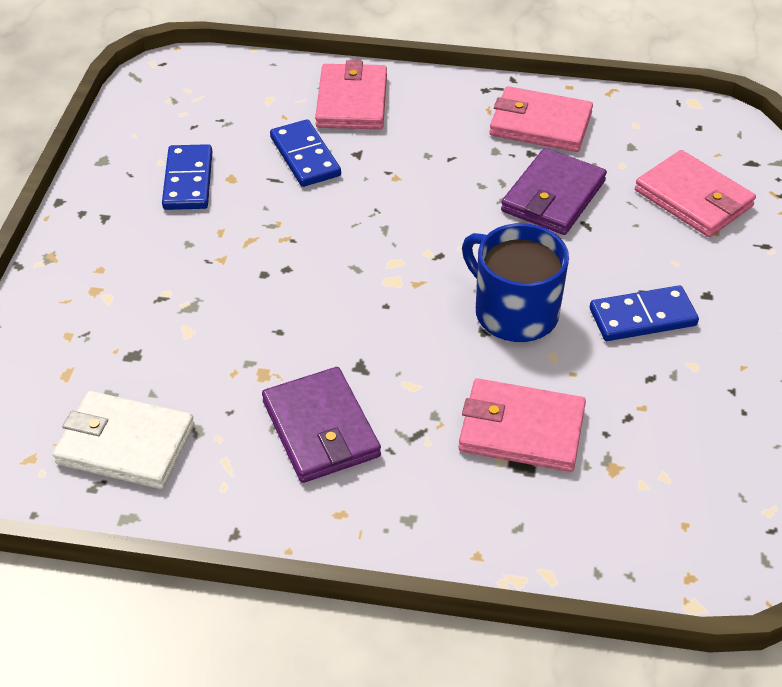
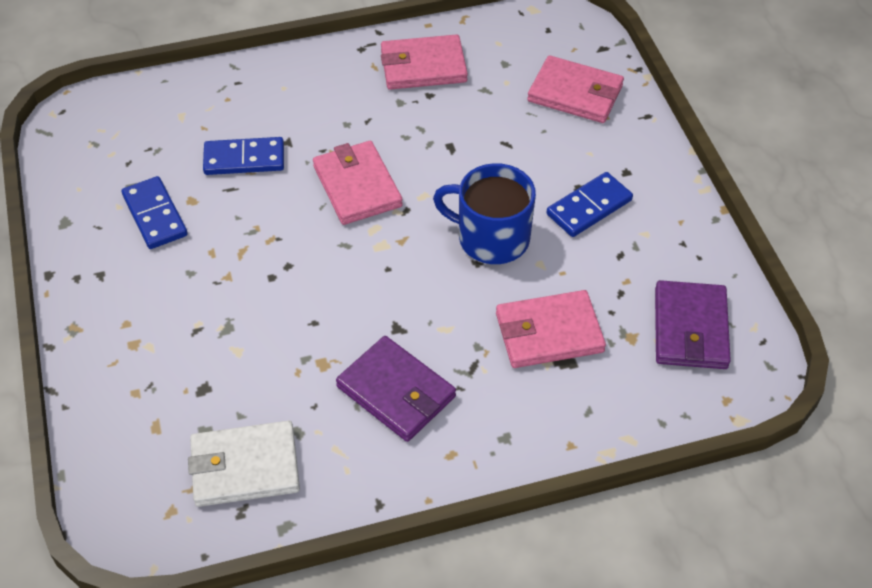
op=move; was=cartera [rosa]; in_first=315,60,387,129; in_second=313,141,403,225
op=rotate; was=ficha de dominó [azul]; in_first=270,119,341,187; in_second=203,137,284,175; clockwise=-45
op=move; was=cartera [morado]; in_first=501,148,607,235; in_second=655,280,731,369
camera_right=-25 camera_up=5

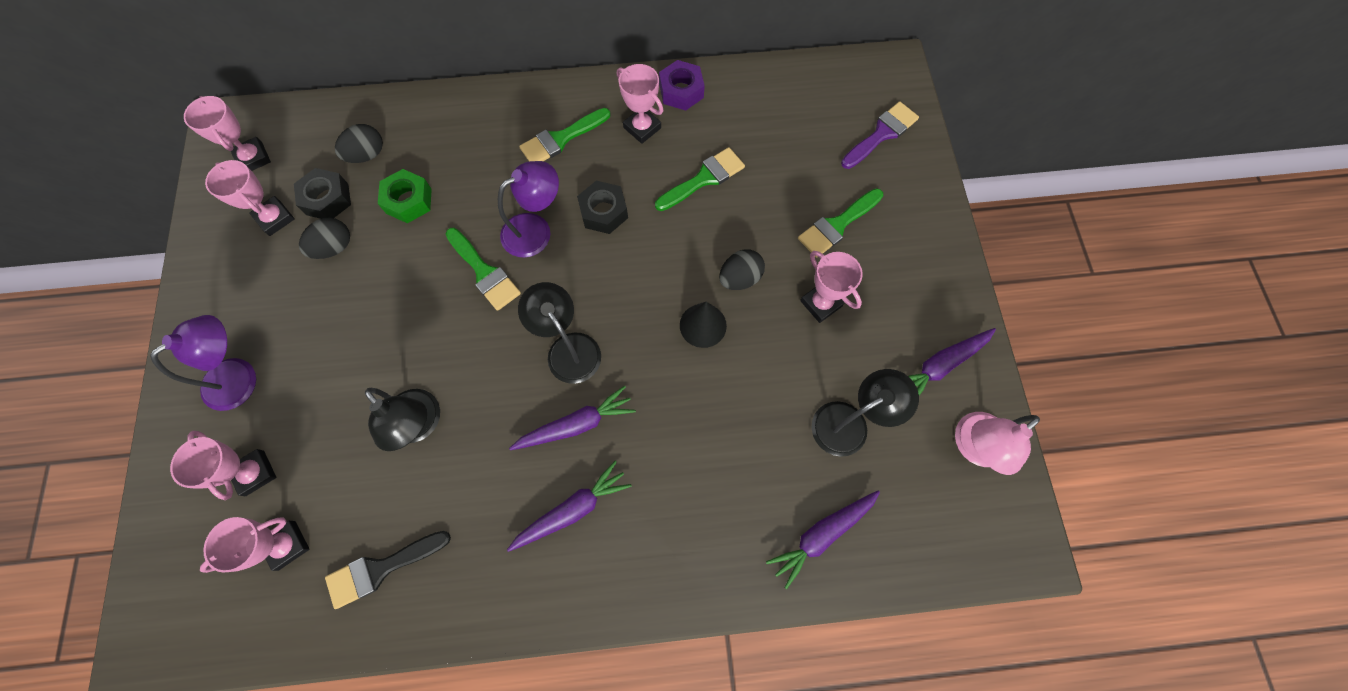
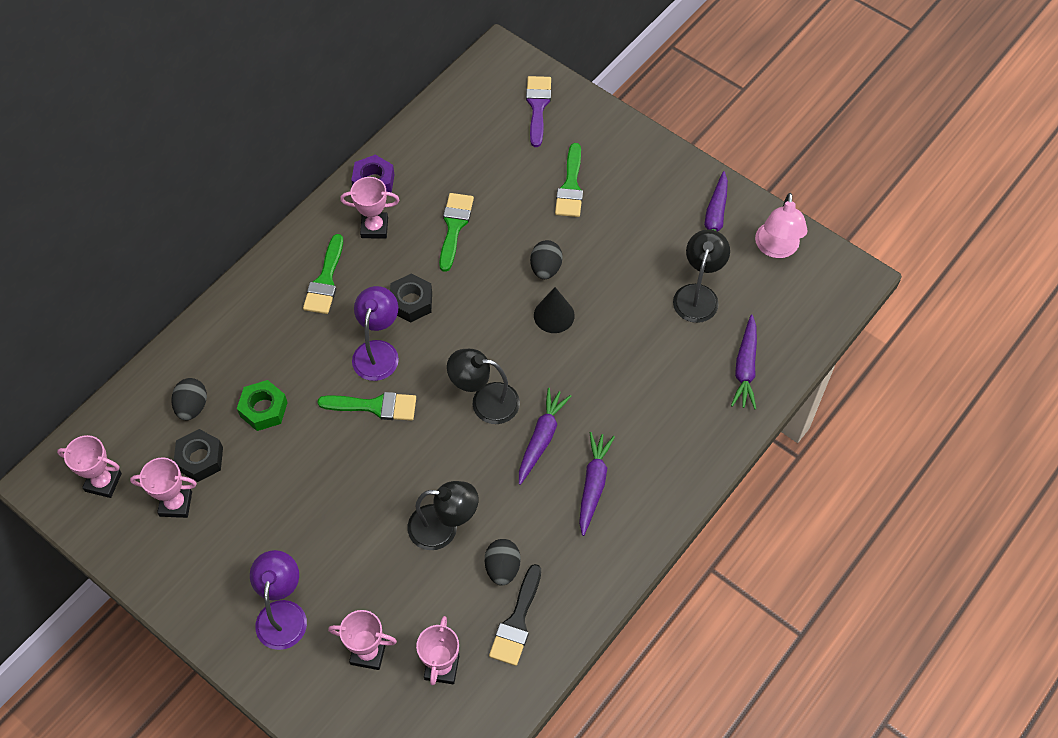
op=move; was=huevo [negro]; in_first=299,218,350,259; in_second=485,539,520,586
op=delete; was=trofeo [rosa]; in_first=800,251,863,323
camera_right=-45 camera_up=-10

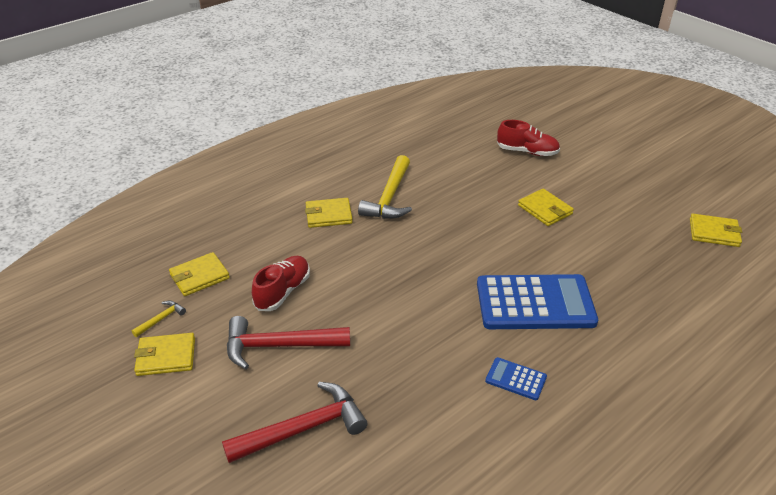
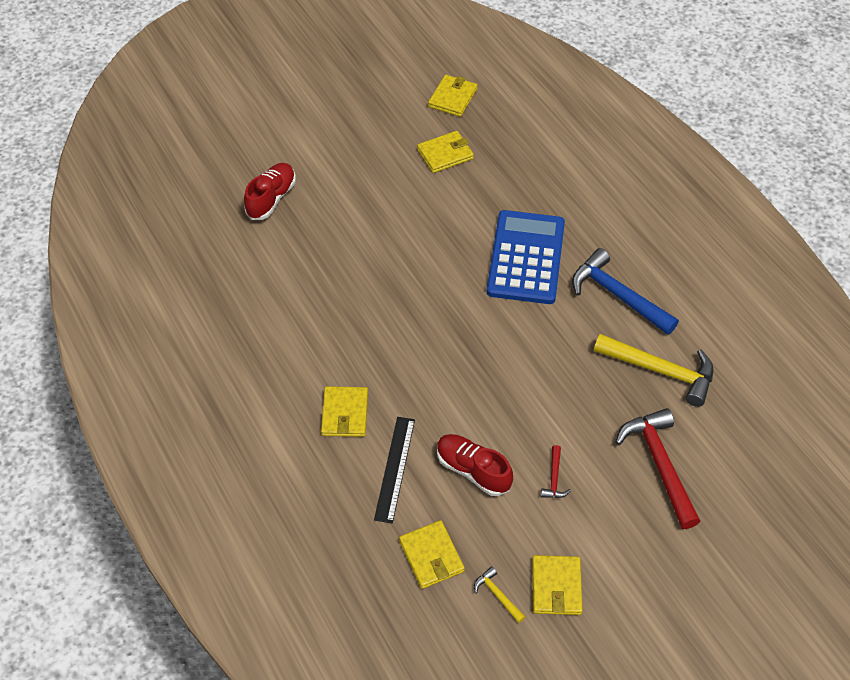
op=move; was=martillo [amarillo]; in_first=358,155,412,219; in_second=594,334,713,407
op=move; was=cartera [amarillo]; in_first=518,189,574,226; in_second=417,131,474,173
op=resize; was=martillo [rojo]; in_first=227,316,350,369; in_second=541,445,571,498; ratio=0.45
op=replace; was=calculadora [azul]; now=martillo [azul]; in_first=485,357,547,400; in_second=572,248,679,335
op=insert; now=regla [negro]; in_second=374,417,415,523
camera_right=-80 camera_up=15

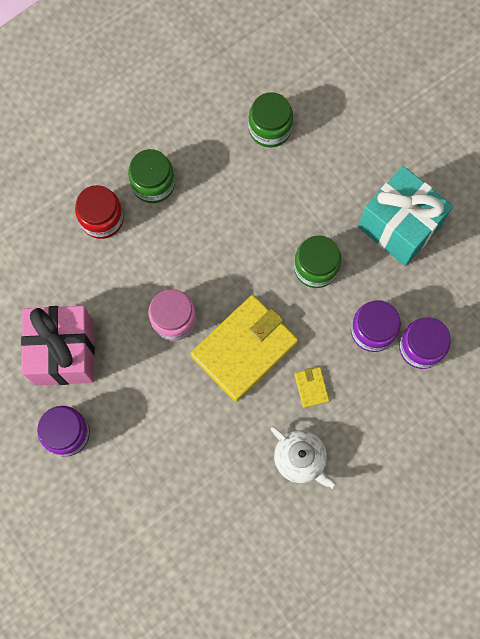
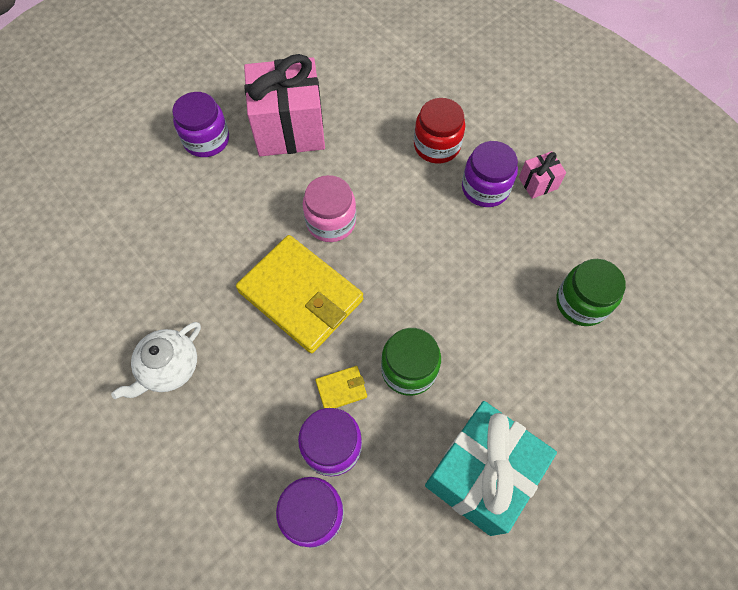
op=recolor; was=tarro [verde]; now=tarro [morado]; in_first=128,149,175,203; in_second=462,141,518,207
op=move; was=cartera [amarillo]; in_first=294,367,329,408; in_second=315,366,367,408
op=insert; now=regalo [rosa]; in_second=519,151,566,199
camera_right=85 camera_up=-10

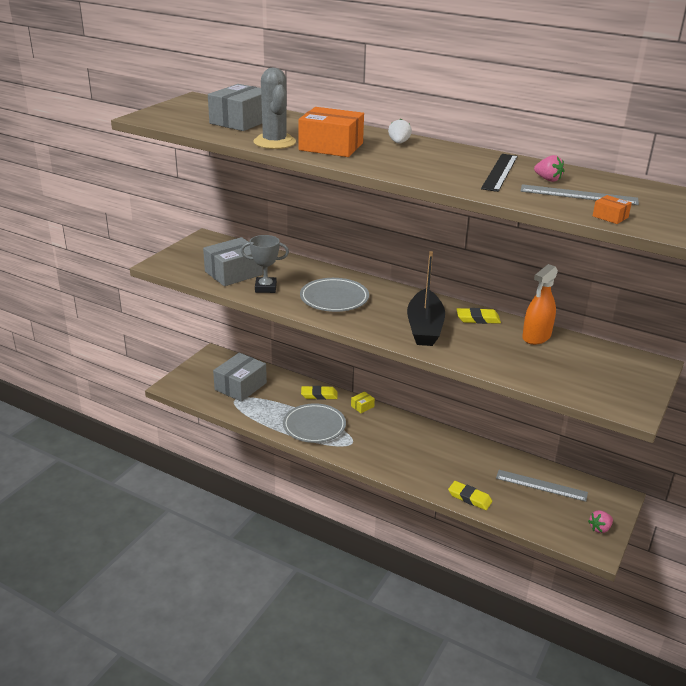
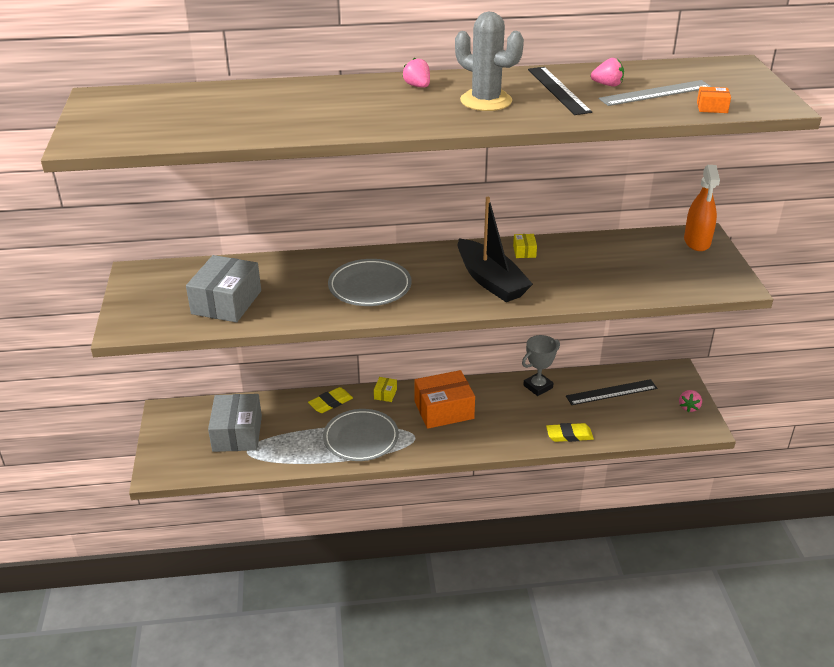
op=move; was=cactus [gris]; in_first=253,68,296,149; in_second=455,12,524,111
op=delete; was=caja [gris]; in_first=208,84,262,131
op=move; was=caja [naranja]; in_first=298,107,364,157; in_second=414,370,475,429
op=recolor; was=fresa [blanco]; now=fresa [rosa]; in_first=388,119,412,144; in_second=403,58,430,88
op=move; was=trofeo [gris]; in_first=241,235,289,293; in_second=522,335,560,396
op=move; was=pulverizador [naranja]; in_first=522,264,558,345; in_second=684,165,720,251
op=replace; was=goma de borrar [amarillo]; now=caja [amarillo]; in_first=457,308,501,324; in_second=513,234,537,258
op=recolor; was=regla [gris]; now=regla [negro]; in_first=496,470,588,502; in_second=566,379,657,405
camera_right=-35 camera_up=5

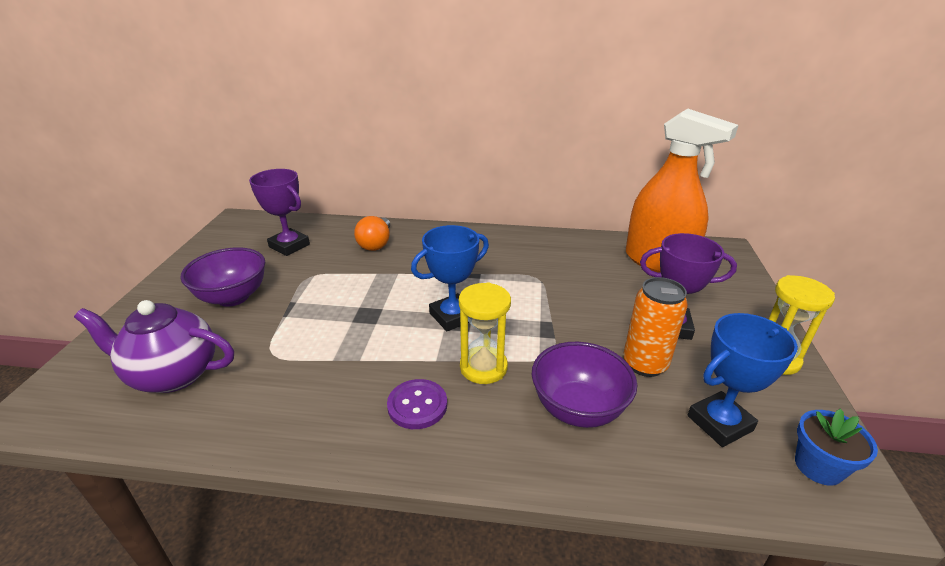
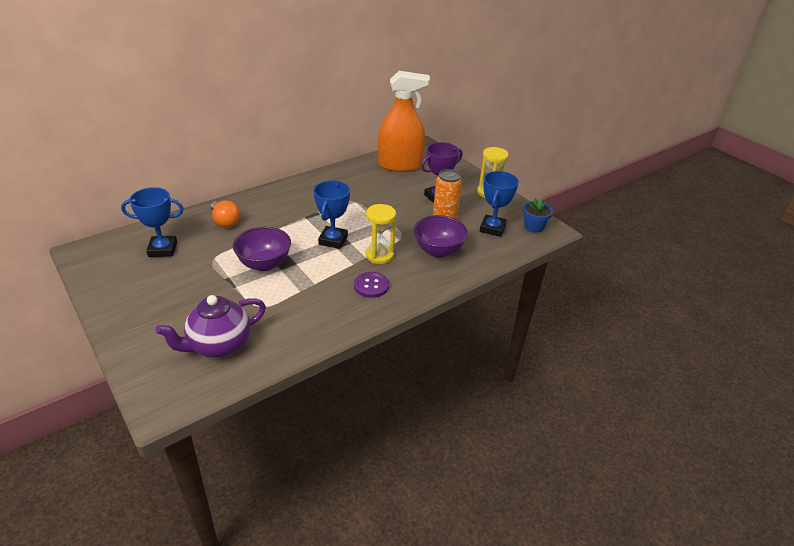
op=recolor; was=trofeo [morado]; now=trofeo [azul]; in_first=249,169,310,256; in_second=121,187,184,257
op=move; was=cuenco [morado]; in_first=180,247,265,307; in_second=233,227,291,271
camera_right=-45 camera_up=5

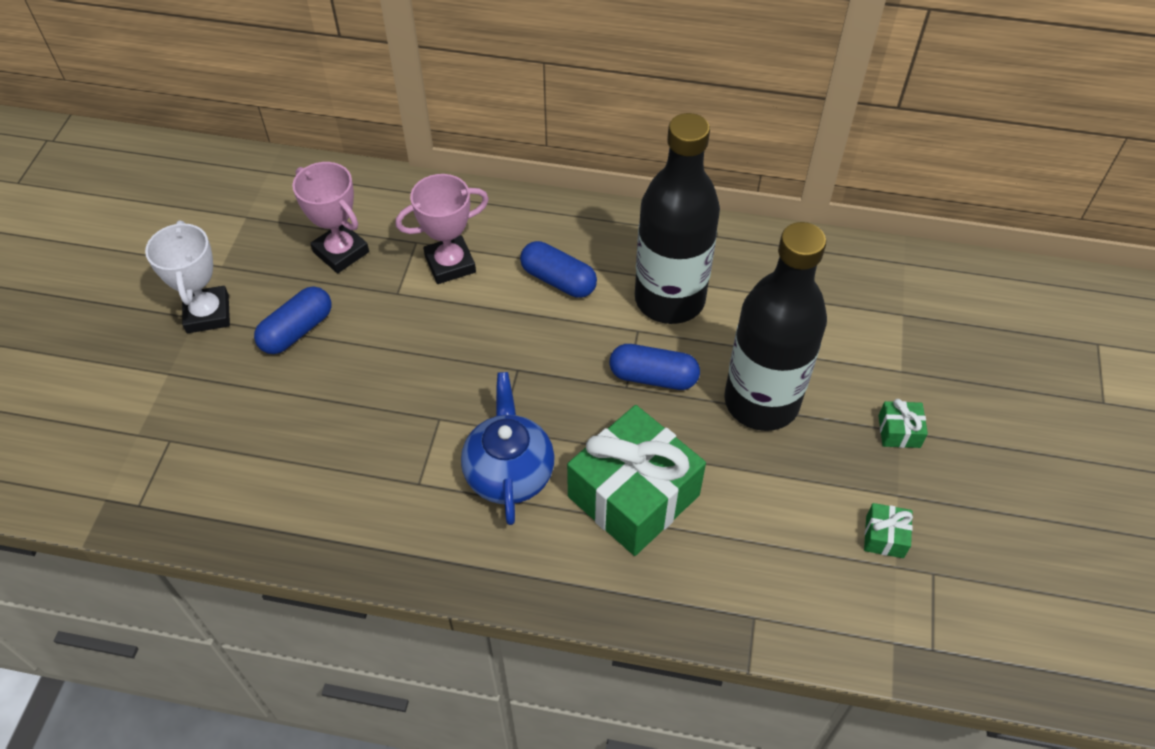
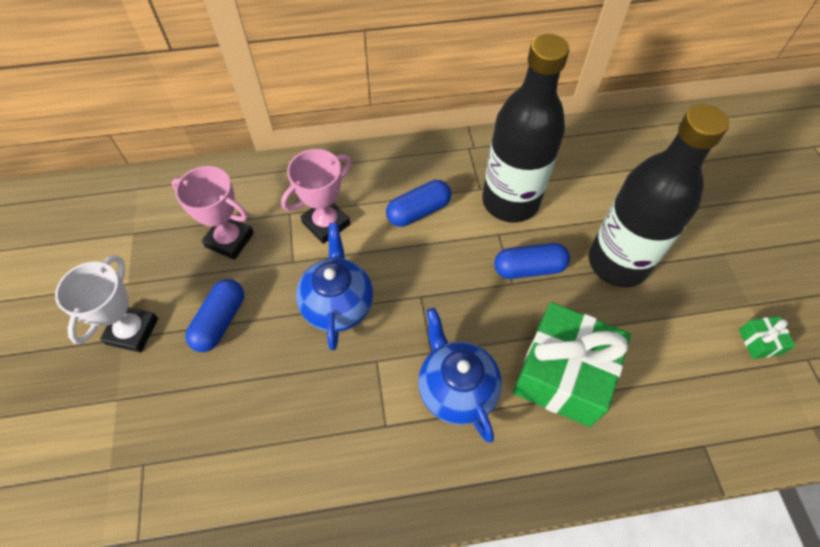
op=rotate; was=trofeo [blanco]; in_first=145,220,230,333; in_second=55,255,158,353; clockwise=45
op=rotate; was=cápsula [azul]; in_first=520,241,597,298; in_second=386,180,451,227; clockwise=-45
op=delete; was=regalo [verde]; in_first=878,399,928,448
op=insert; now=tetera [azul]; in_second=296,223,373,350
camera_right=-20 camera_up=5

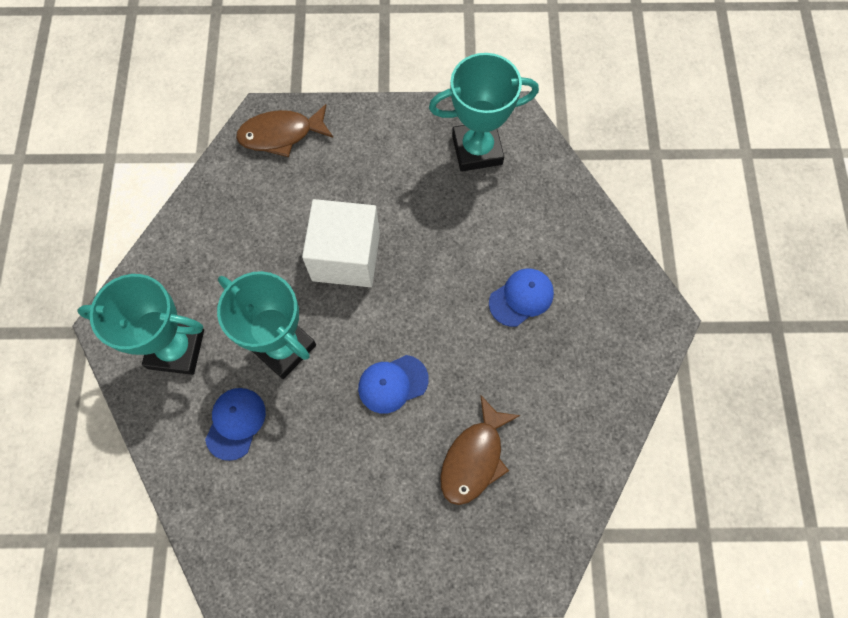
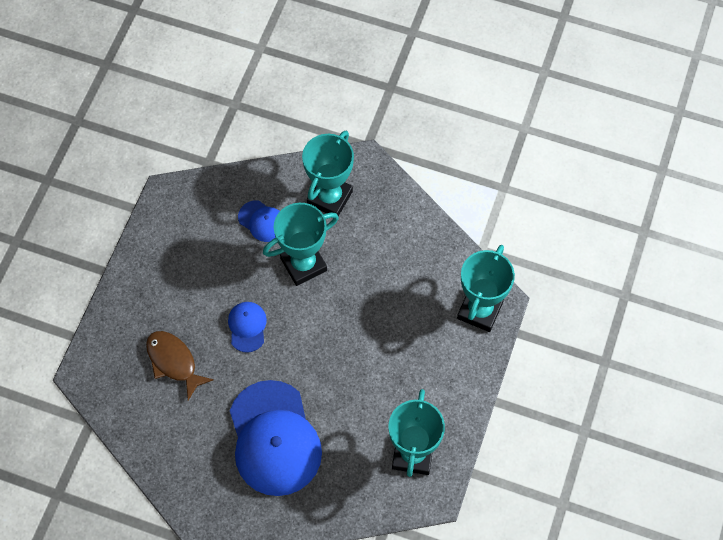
op=replace; was=pez [marrón]; now=trofeo [turquesa]; in_first=236,104,333,157; in_second=457,245,515,332
op=delete; was=cubo [blanco]; in_first=302,199,380,287
op=resize; was=gorra [azul]; in_first=489,268,554,327; in_second=230,380,322,496; ratio=2.16
camera_right=110 camera_up=-5

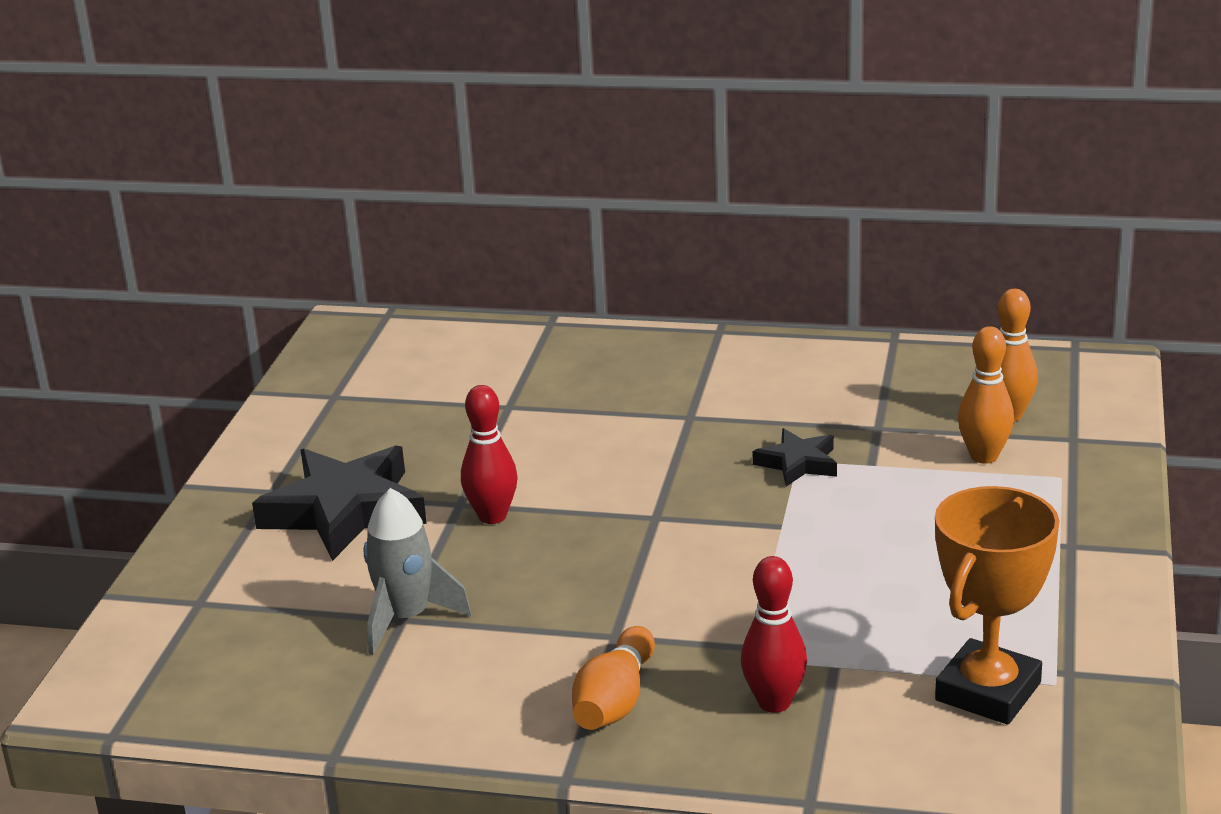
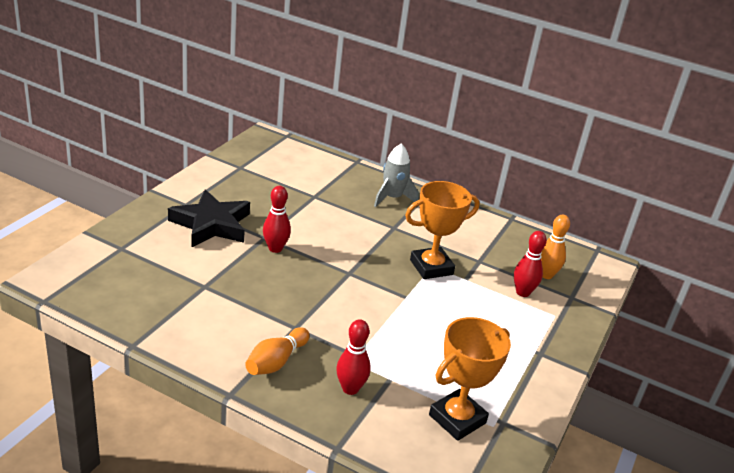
op=recolor; was=bolo [naranja]; now=bolo [rojo]; in_first=958,326,1014,464; in_second=514,231,547,297
op=replace; was=estrella [negro]; now=trofeo [naranja]; in_first=753,428,837,486; in_second=405,181,480,279
op=move; was=cohete [gris]; in_first=364,488,471,655; in_second=374,144,419,207
camera_right=10 camera_up=5

